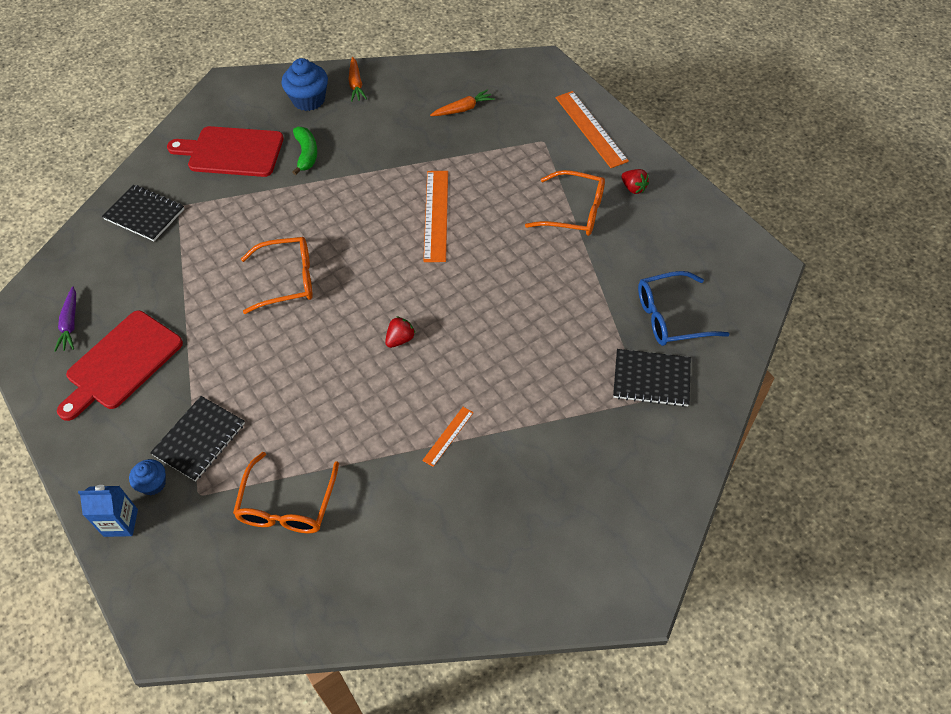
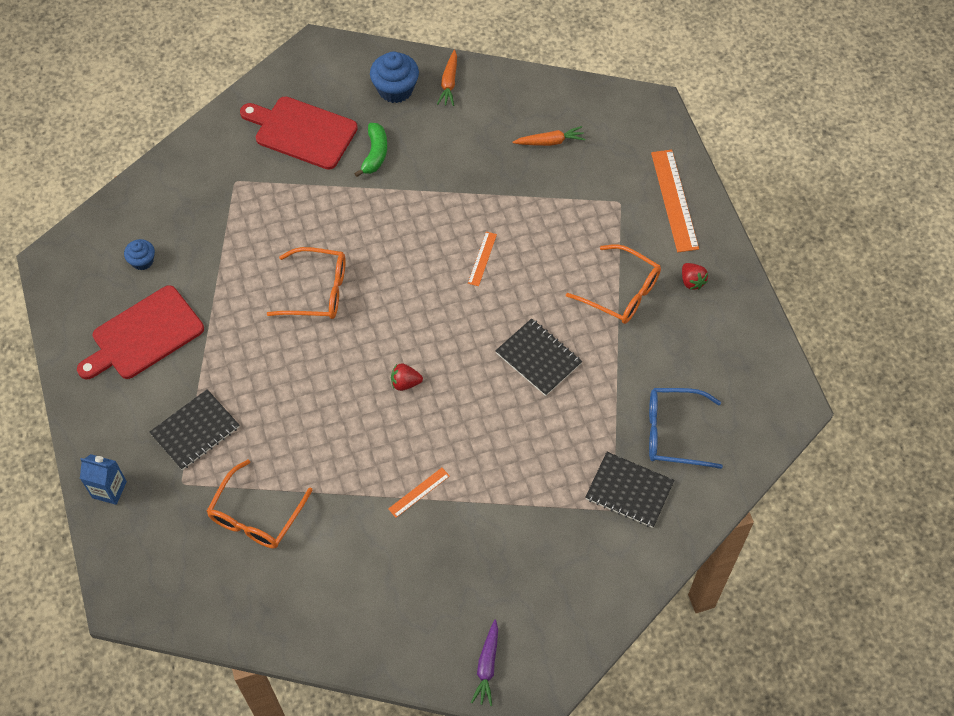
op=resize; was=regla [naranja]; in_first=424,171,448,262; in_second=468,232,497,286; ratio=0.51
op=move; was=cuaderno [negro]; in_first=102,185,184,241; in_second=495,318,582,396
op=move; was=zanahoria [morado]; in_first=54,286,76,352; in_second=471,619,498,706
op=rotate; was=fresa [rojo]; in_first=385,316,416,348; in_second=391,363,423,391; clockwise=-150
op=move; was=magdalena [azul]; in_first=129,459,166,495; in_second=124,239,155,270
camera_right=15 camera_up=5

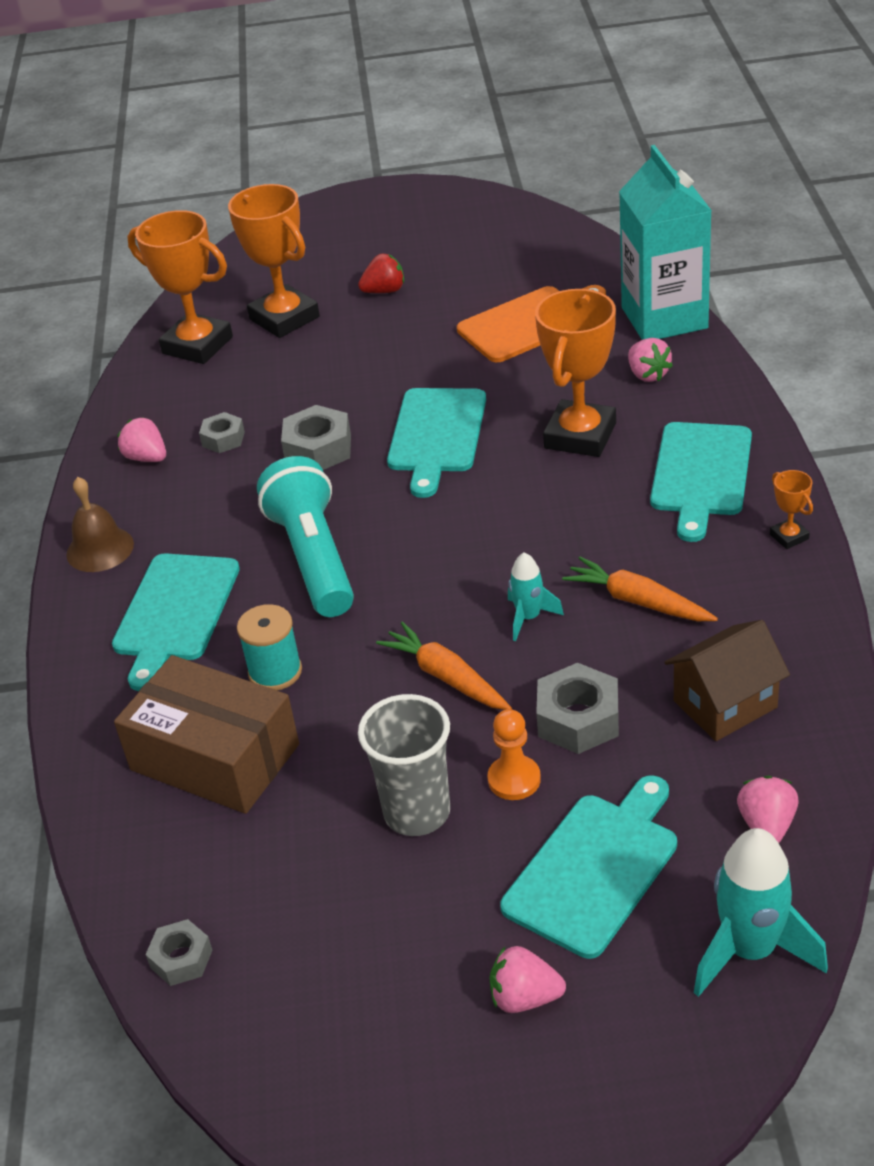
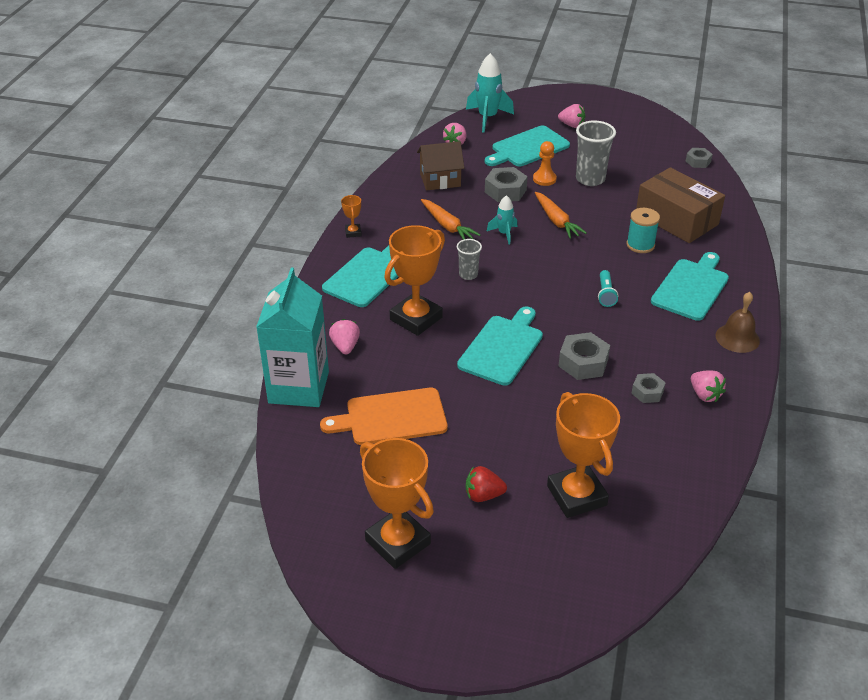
op=move; was=trofeo [naranja]; in_first=128,210,233,364; in_second=360,438,434,569
op=resize; was=lámpara de mano [turquesa]; in_first=257,456,354,617; in_second=598,270,618,307; ratio=0.44
op=insert; now=vaso [gris]; in_second=457,239,482,280
camera_right=-165 camera_up=0

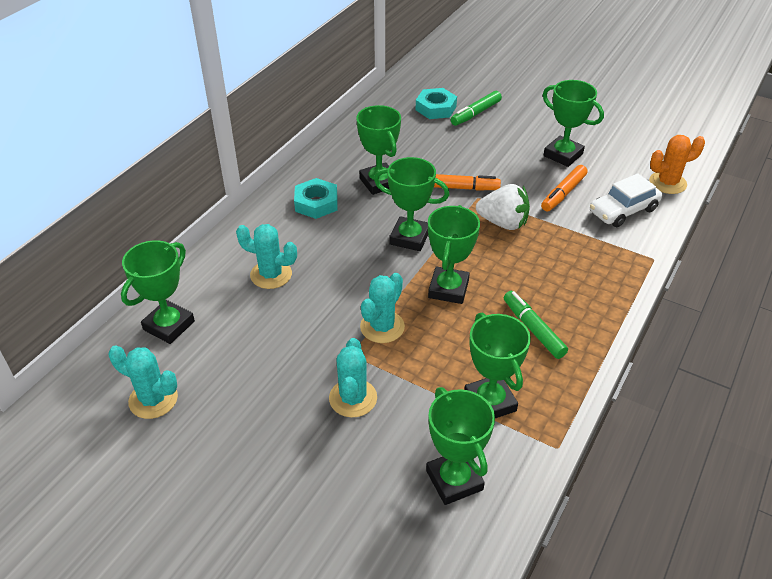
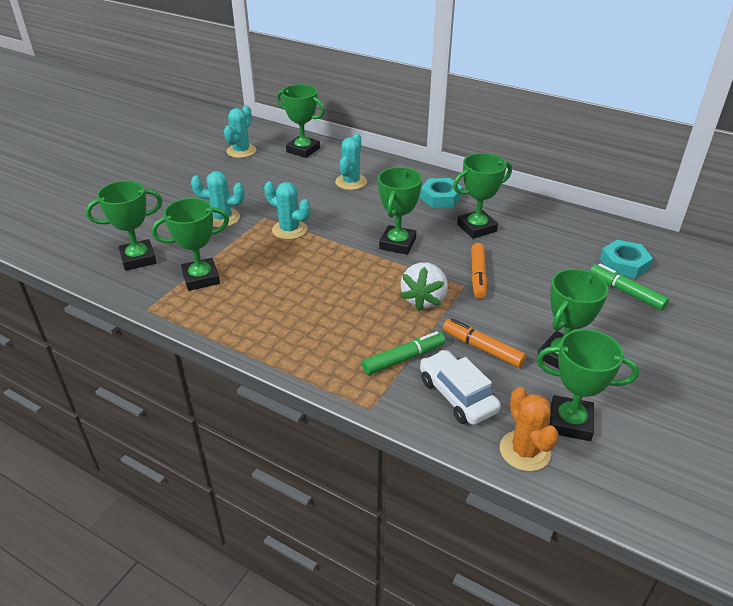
op=move; was=trofeo [verde]; in_first=428,205,480,304; in_second=536,329,639,441
op=move; was=rotulador [verde]; in_first=504,291,568,359; in_second=362,331,445,375
camera_right=90 camera_up=-5

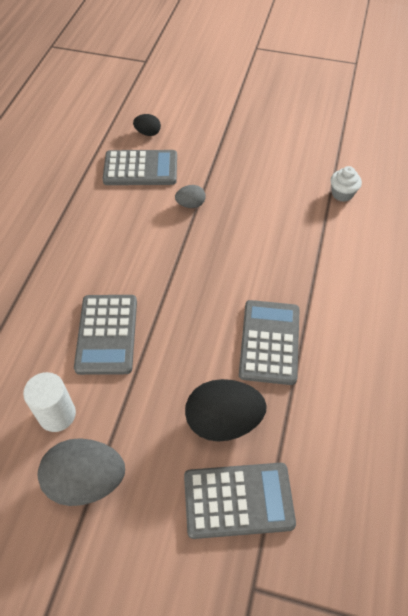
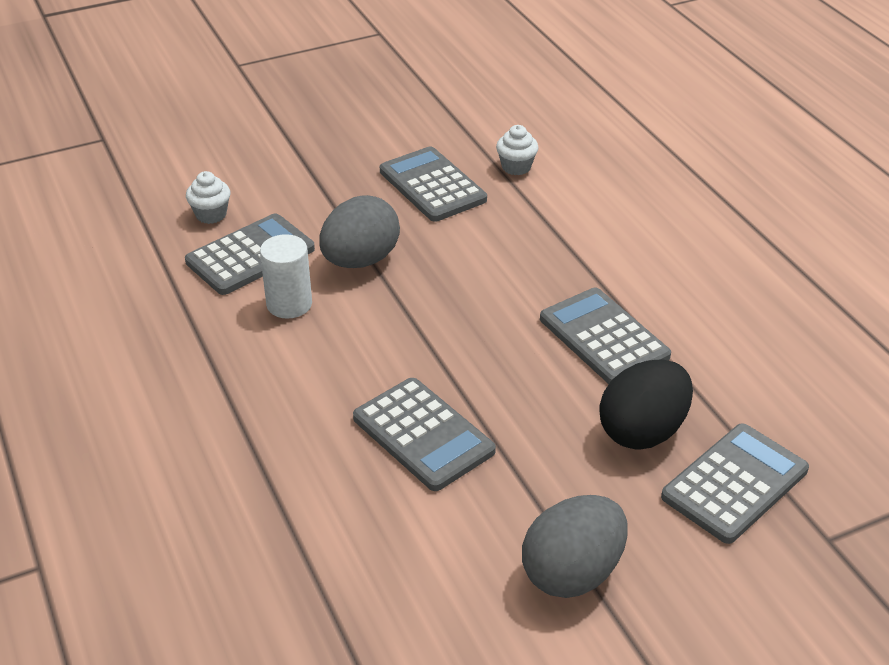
op=replace; was=huevo [negro]; now=magdalena [blanco]; in_first=133,114,161,136; in_second=186,171,230,224
op=resize; was=huevo [gris]; in_first=175,185,206,208; in_second=319,195,400,268; ratio=1.99
op=move; was=cilindro [blanco]; in_first=23,372,76,432; in_second=260,234,312,319
op=insert; now=calculadora [gris]; in_second=380,146,487,222
camera_right=-40 camera_up=-15

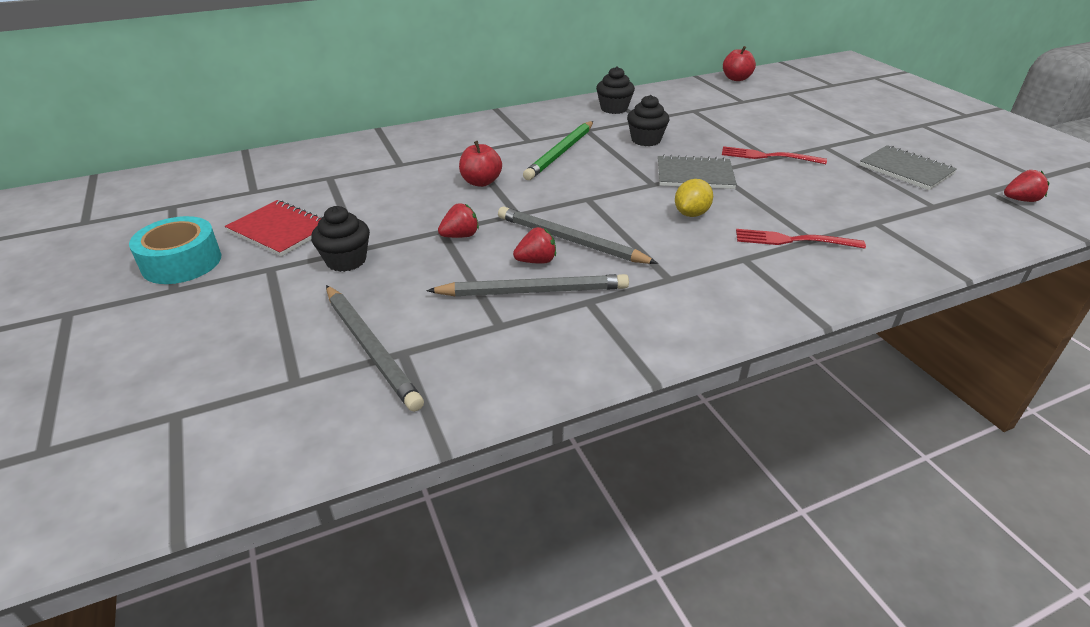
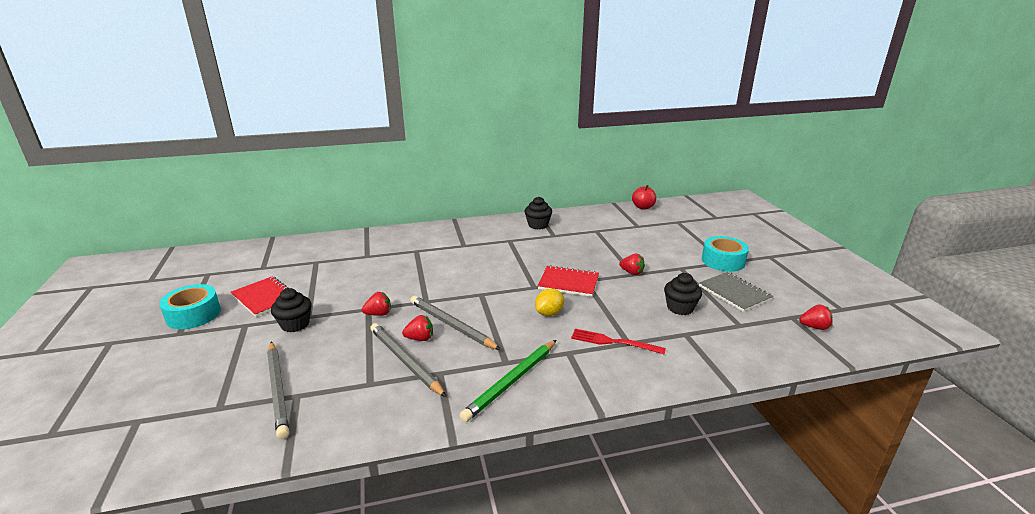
op=move; was=magdalena [negro]; in_first=627,95,669,146; in_second=664,273,702,315
op=move; was=lápiz [verde]; in_first=523,121,593,180; in_second=460,340,556,422
op=delete; was=manzana [rojo]; in_first=459,141,502,187
op=replace; was=tenedor [rojo]; now=fresa [rojo]; in_first=722,146,827,164; in_second=619,254,645,275
op=recolor; was=cuaderno [gris]; now=cuaderno [rojo]; in_first=658,155,737,189; in_second=538,265,599,297
op=rotate; was=lápiz [gris]; in_first=426,274,629,297; in_second=370,323,447,397; clockwise=-135
op=insert; now=cinta adhesiva [turquesa]; in_second=702,236,749,272
camera_right=10 camera_up=-10

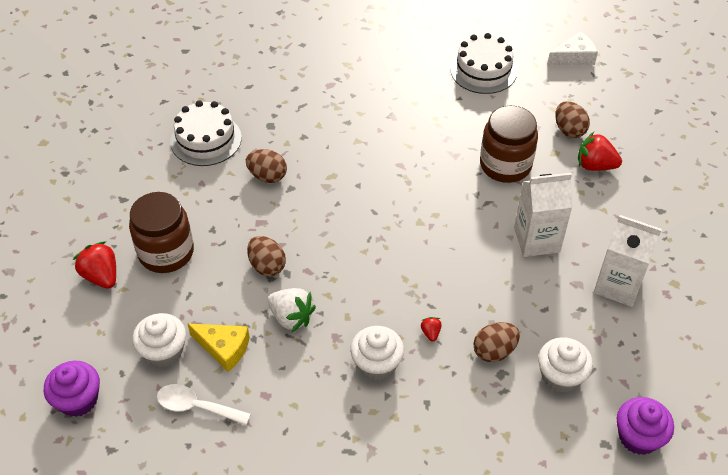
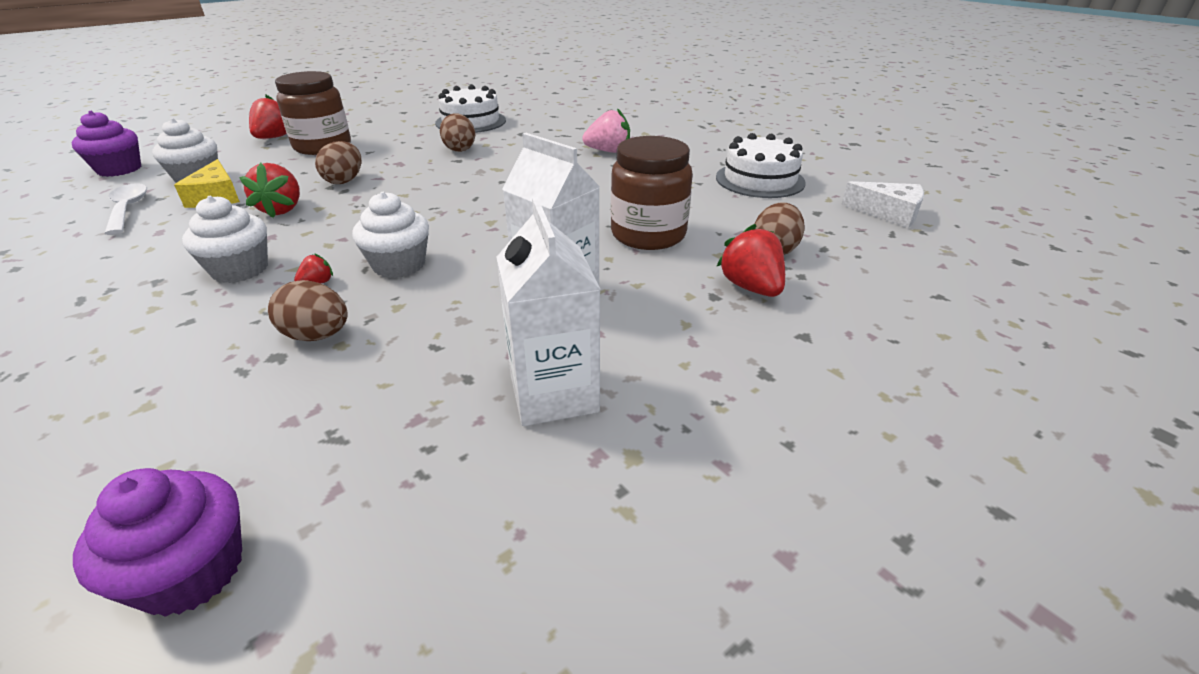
op=recolor; was=fresa [blanco]; now=fresa [rojo]; in_first=268,288,316,332; in_second=239,163,300,218
op=move; was=magdalena [blanco]; in_first=538,337,593,393; in_second=352,192,429,278
op=insert; now=fresa [rosa]; in_second=582,108,630,153
camera_right=50 camera_up=-15

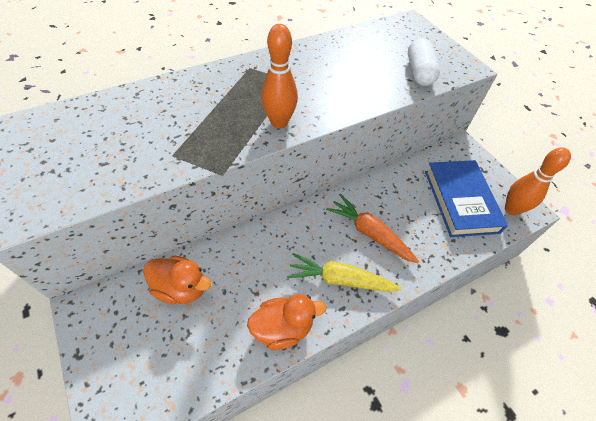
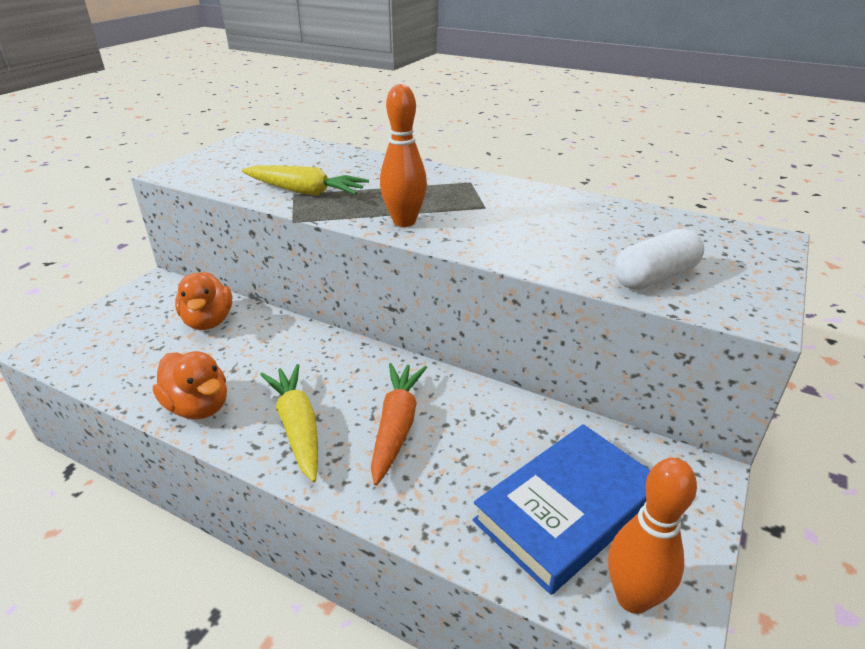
op=insert; now=zanahoria [amarillo]; in_second=242,165,369,196
camera_right=60 camera_up=-20

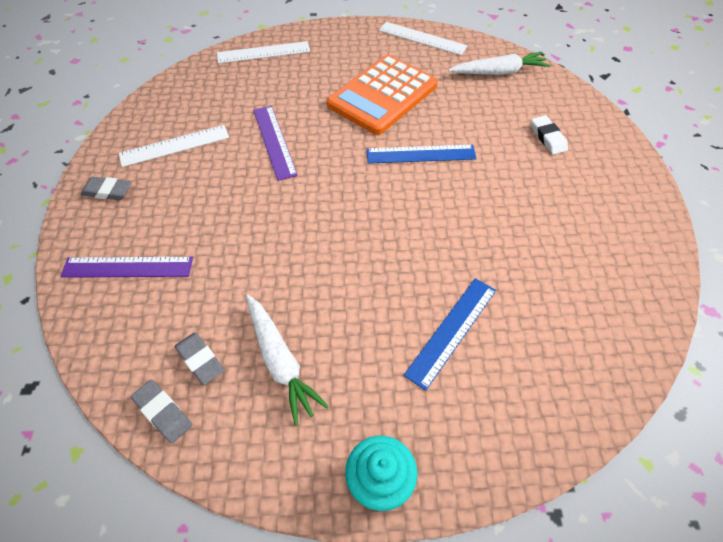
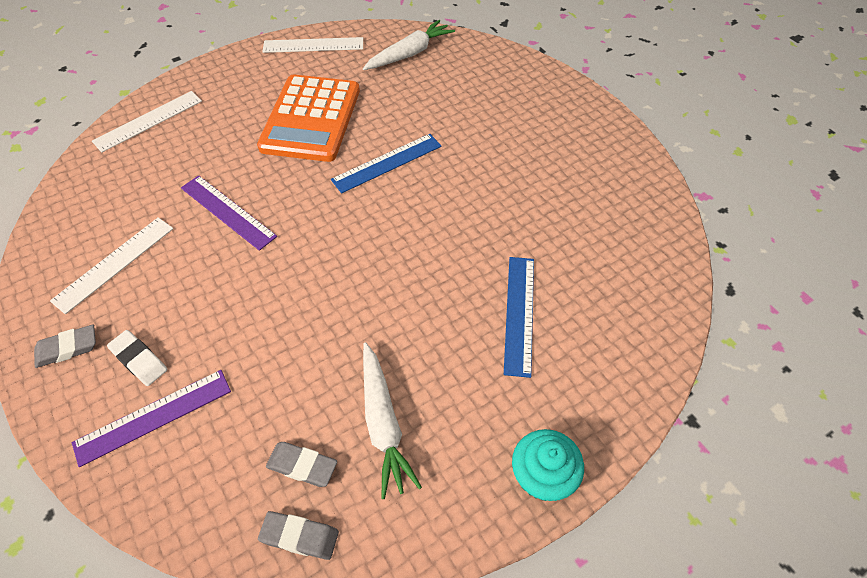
op=move; was=goma de borrar [blanco]; in_first=531,115,568,155; in_second=107,330,167,386
op=rotate; was=zanahoria [blanco]; in_first=246,295,329,426; in_second=363,342,422,499; clockwise=45
camera_right=-30 camera_up=0

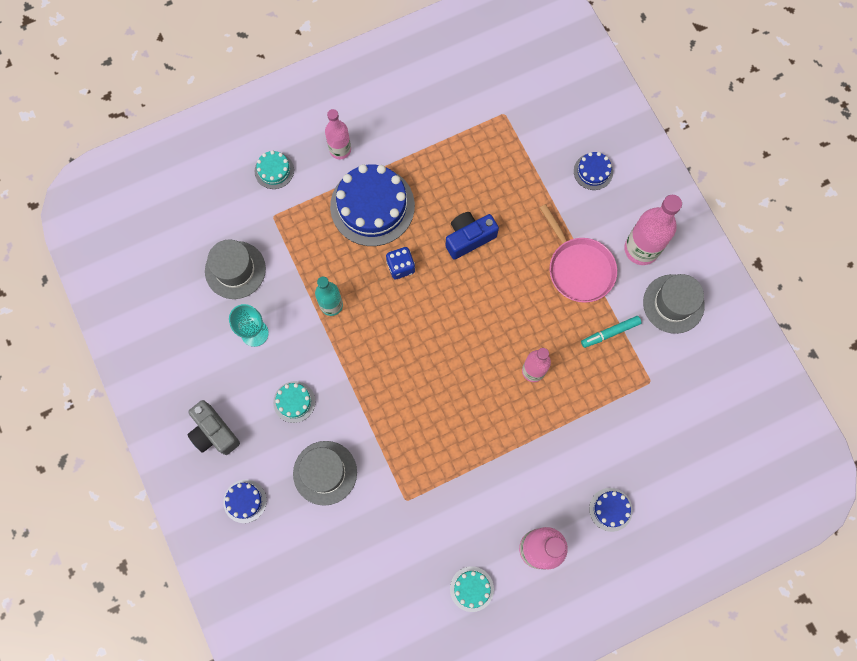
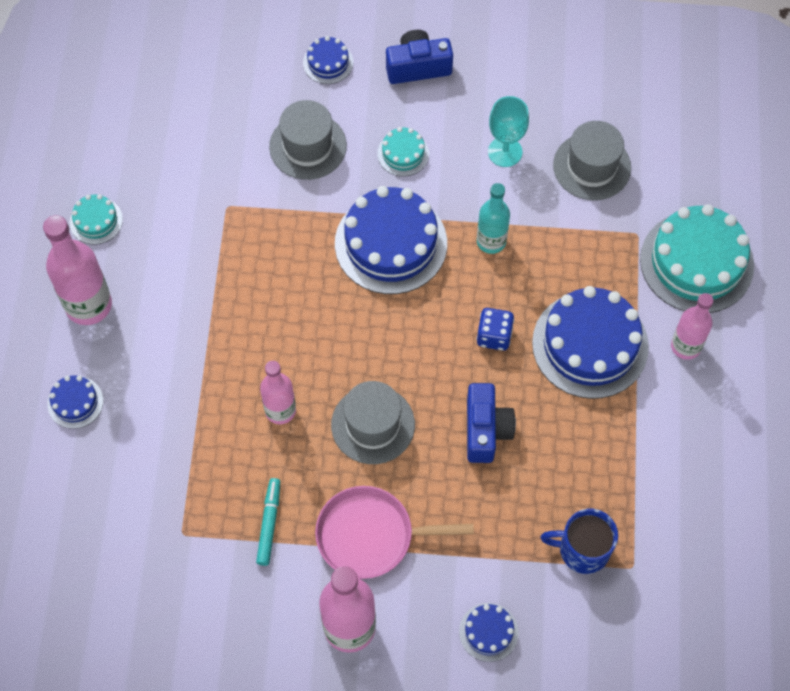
op=resize; was=tarta [turquesa]; in_first=255,150,294,189; in_second=640,204,754,313; ratio=2.12
op=move; was=sombrero [gris]; in_first=643,274,705,334; in_second=331,381,415,464
op=recolor; was=cámara [gris]; now=cámara [azul]; in_first=188,400,240,455; in_second=386,30,453,84
op=insert; now=tarta [azul]; in_second=335,186,447,294
op=insert; now=taza [azul]; in_second=540,509,618,574
camera_right=120 camera_up=-10

